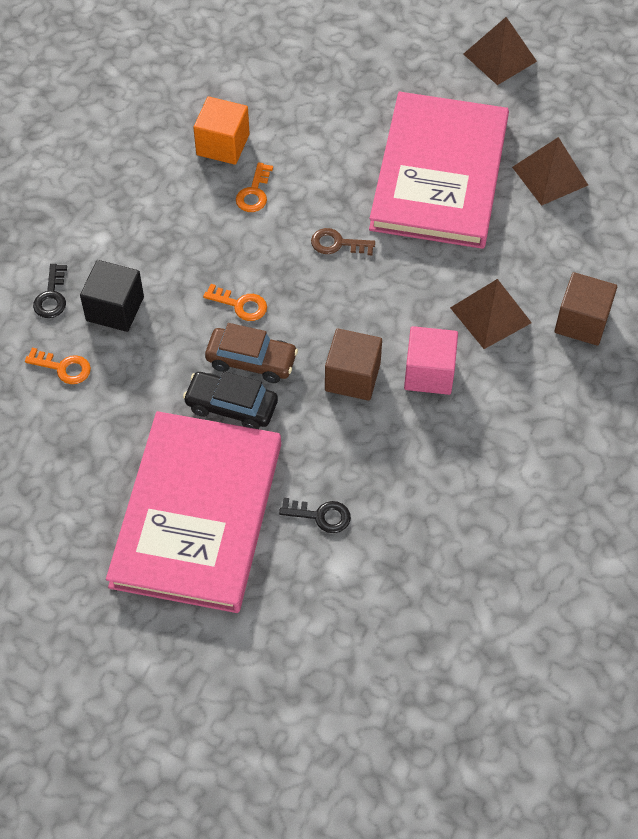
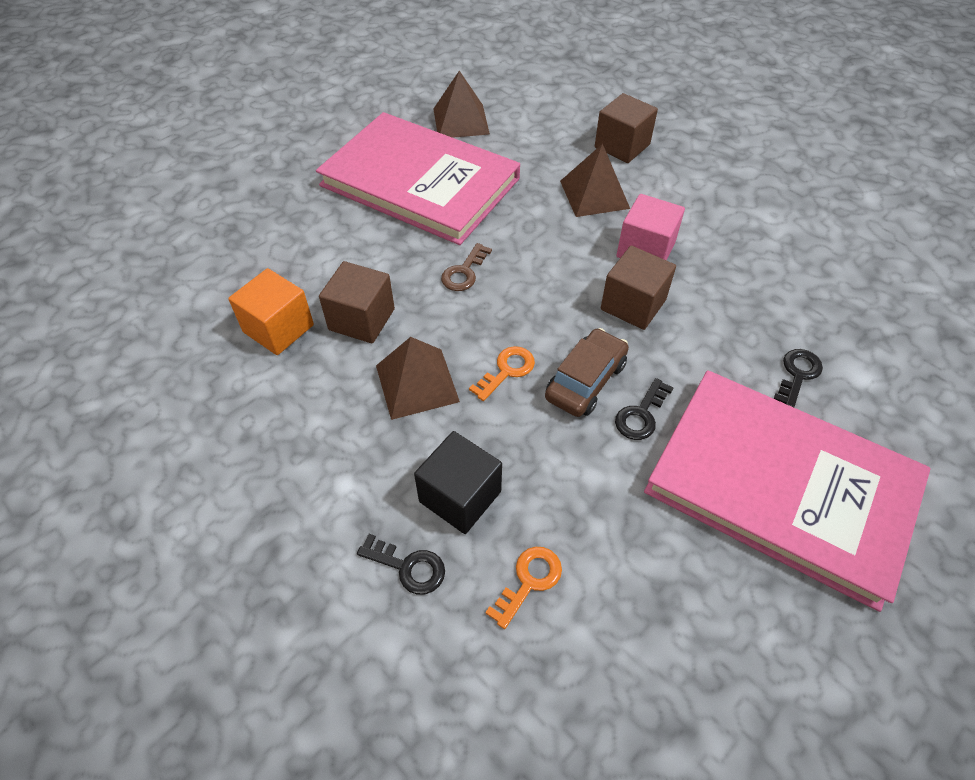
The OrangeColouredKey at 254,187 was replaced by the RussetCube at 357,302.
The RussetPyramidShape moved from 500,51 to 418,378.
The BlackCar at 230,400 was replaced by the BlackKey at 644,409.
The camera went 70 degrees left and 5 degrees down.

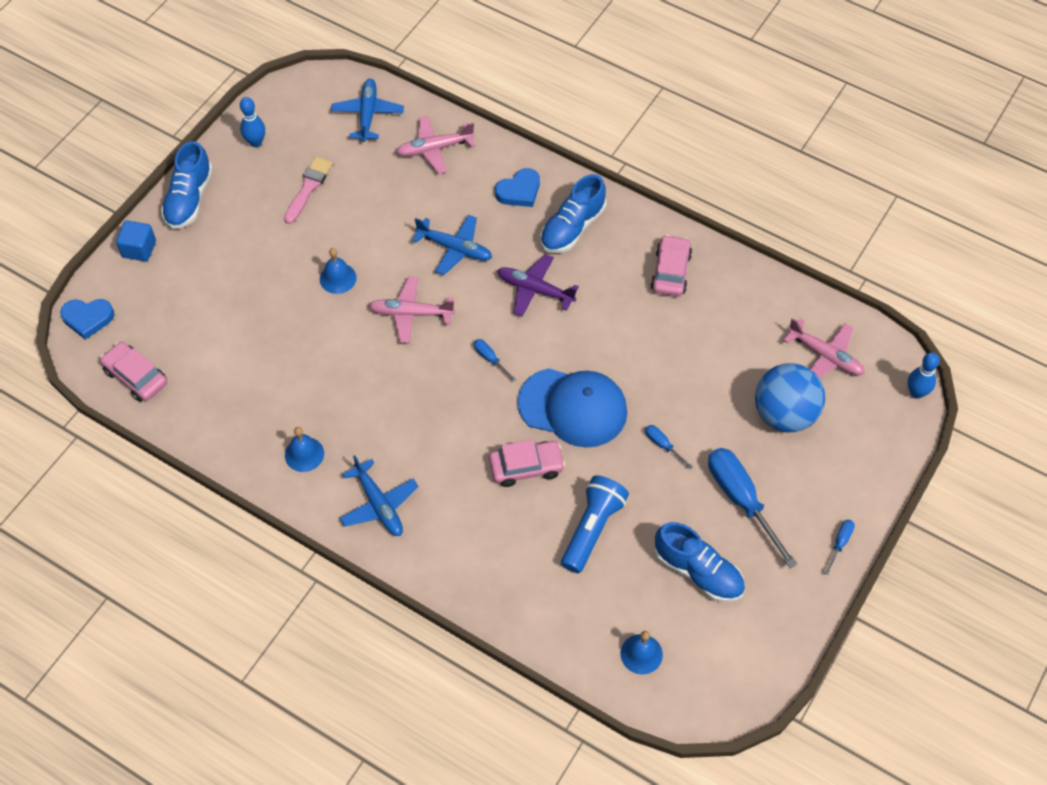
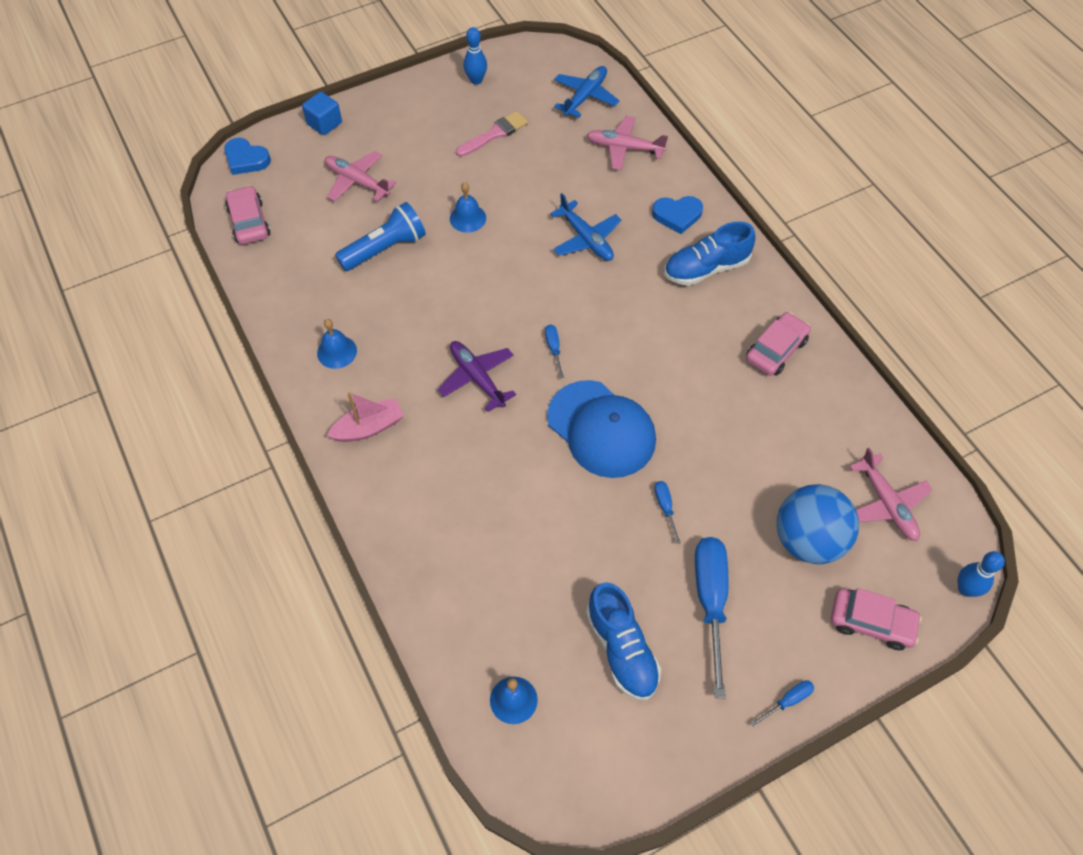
The PinkPlane moved from 412,309 to 360,176.
The BluePlane at 379,495 was replaced by the PinkBoat at 365,417.
The BluePocketTorch moved from 595,524 to 380,236.
The VioletPlane moved from 538,285 to 477,376.
The PinkCar moved from 527,463 to 876,619.
The BlueShoe at 187,185 disappeared.
The camera went 30 degrees right and 0 degrees up.

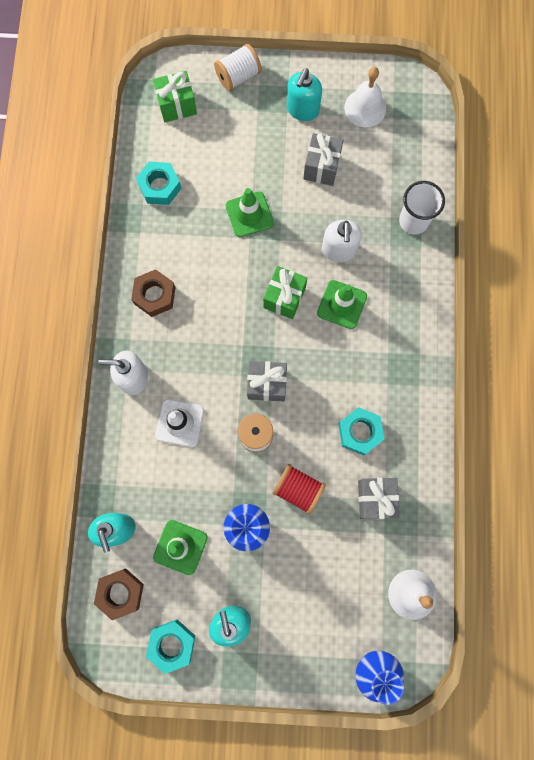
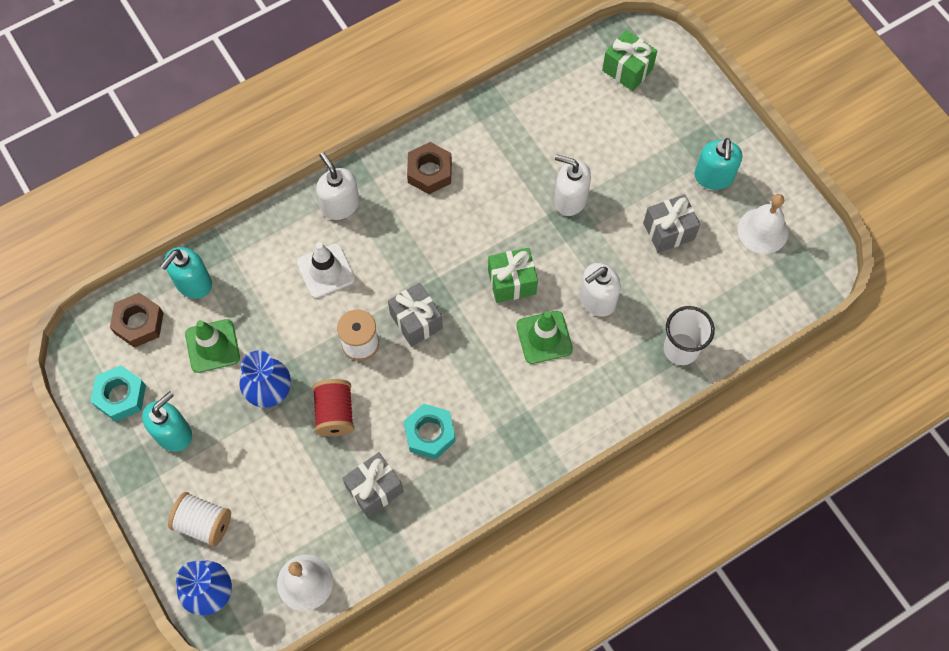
The SnowWhiteBobbin moved from 238,67 to 199,519.
The EmeraldRoadCone at 250,212 was replaced by the SnowWhitePumpBottle at 572,185.
The TealPumpBottle at 304,94 turned 75 degrees counterclockwise.
The TealNut at 158,183 disappeared.
The camera went 55 degrees right and 10 degrees down.

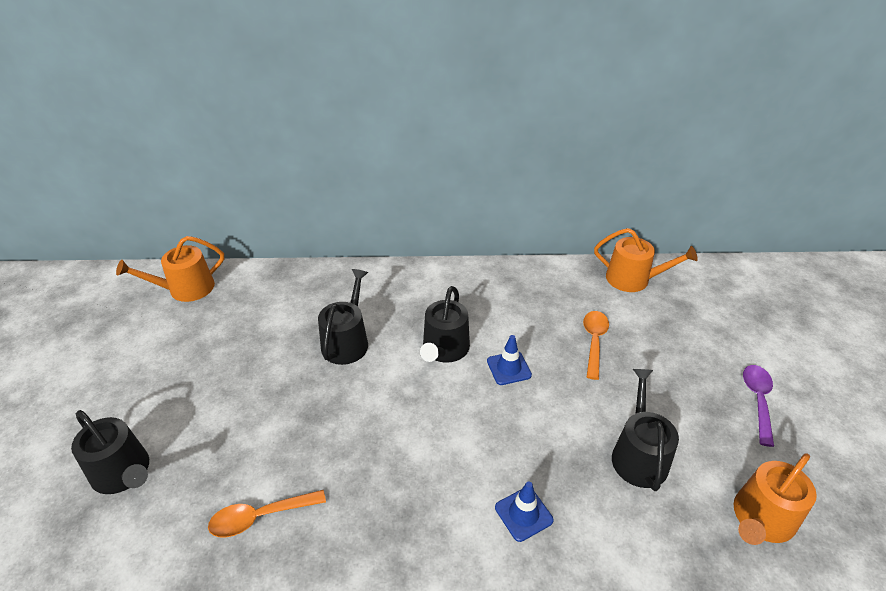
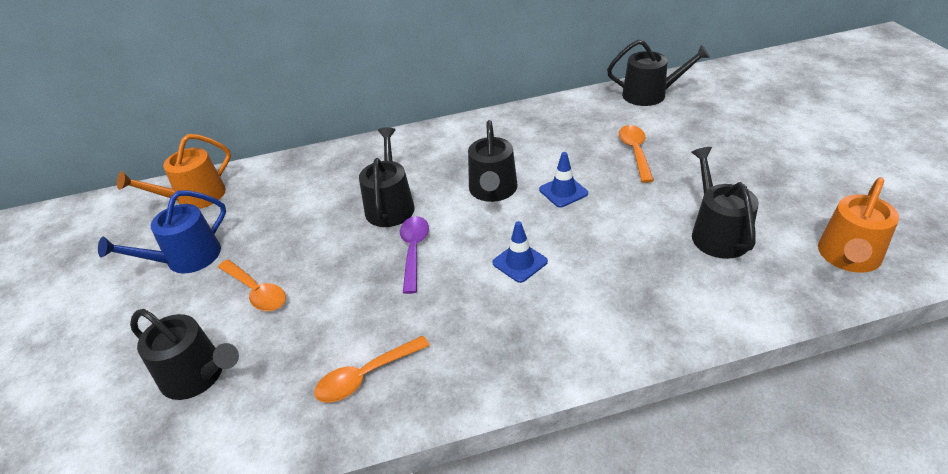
The BlueWateringCan at 162,231 appeared.
The OrangeColouredSpoon at 252,285 appeared.
The VioletSpoon moved from 758,406 to 414,255.
The BlueRoadCone moved from 524,512 to 520,252.
The OrangeColouredWateringCan at 646,260 became the BlackWateringCan at 658,73.
The camera went 10 degrees left and 0 degrees up.

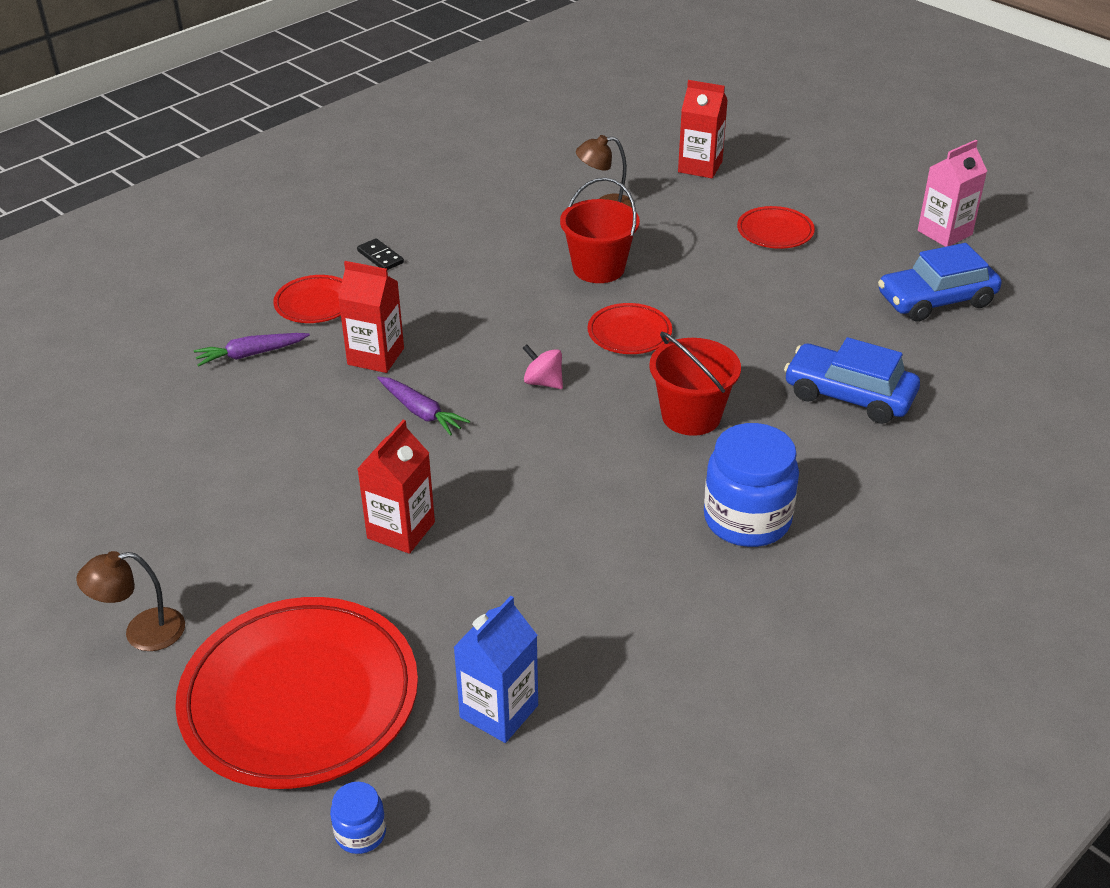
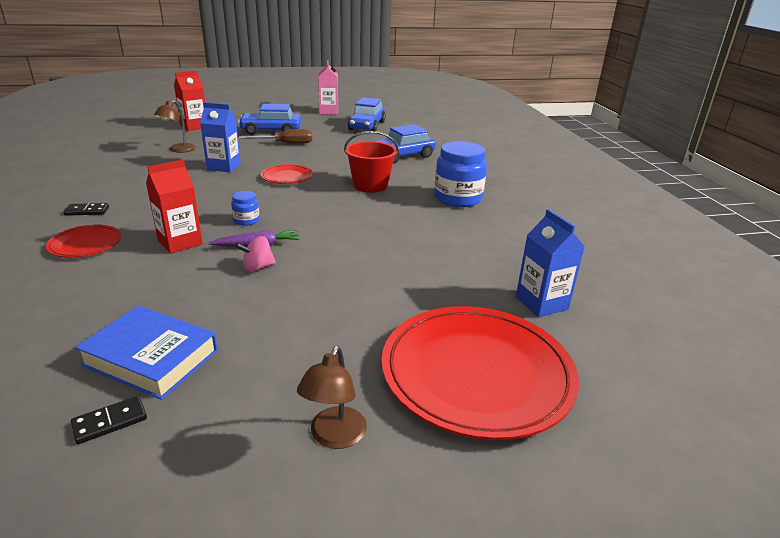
The BlackDominoPiece at 109,420 appeared.
The BlueHardcover at 146,352 appeared.
The ScarletSandBucket at 600,230 was replaced by the BlueJuiceCarton at 220,137.
The BlueJamJar moved from 358,818 to 245,208.
The PinkToyTop moved from 543,366 to 255,254.
The ScarletFlatDish at 776,227 was replaced by the BlueCar at 269,119.
The RussetFlatScrewdriver at 275,136 appeared.
The VioletCarrot at 252,349 disappeared.
The ScarletJuiceCarton at 396,487 disappeared.
The camera went 60 degrees left and 10 degrees down.

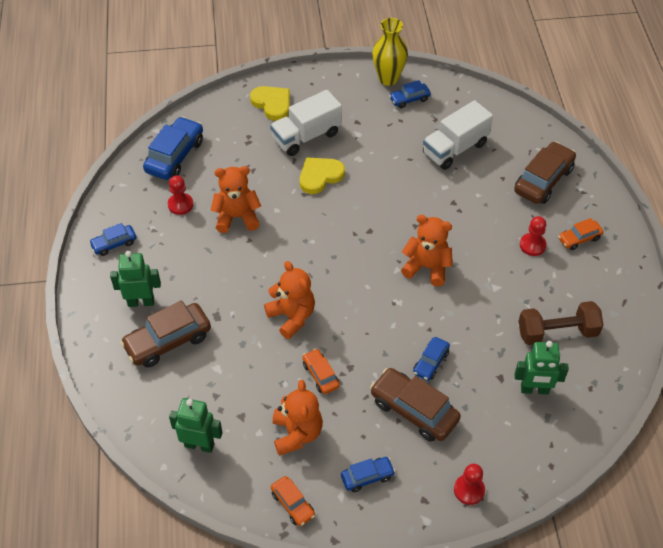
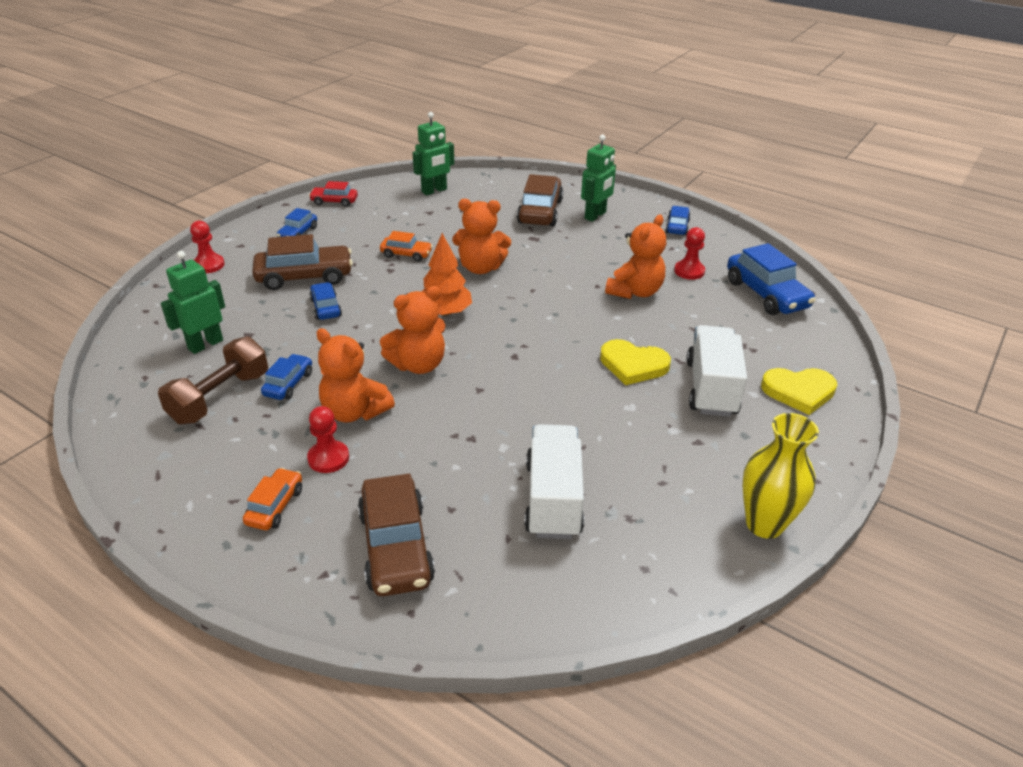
The BlueCar moved from 410,94 to 286,377.
The OrangeColouredCar at 293,501 became the ScarletCar at 333,194.
The OrangeColouredTeddy moved from 298,418 to 355,375.
The OrangeColouredFirTree at 447,274 appeared.
The BrightYellowHeart at 322,175 turned 105 degrees clockwise.
The camera went 130 degrees right and 15 degrees down.

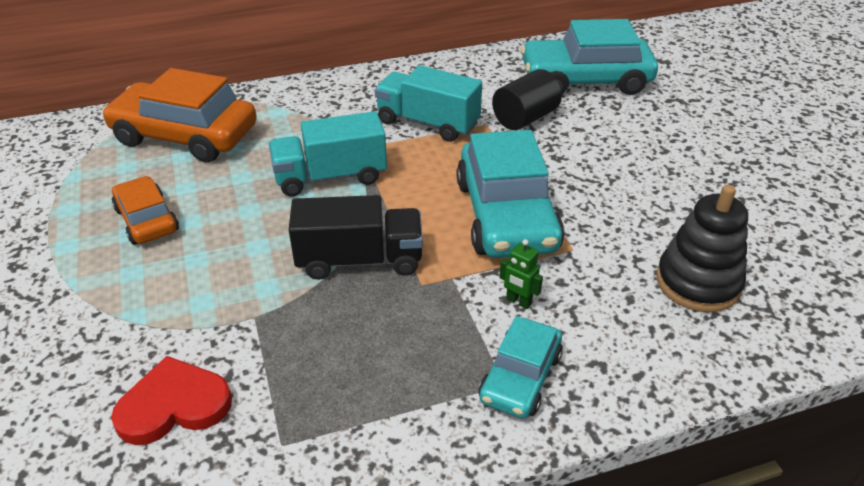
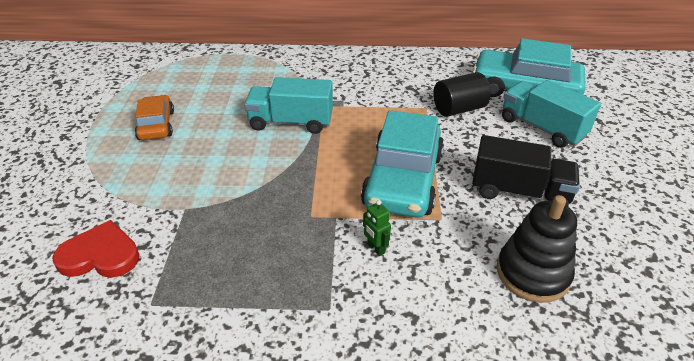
The BlackToyTruck moved from 356,237 to 526,170.
The TealToyTruck moved from 428,103 to 551,114.
The OrangeColouredCar at 179,115 disappeared.
The TealCar at 521,367 disappeared.
The camera went 20 degrees right and 0 degrees up.

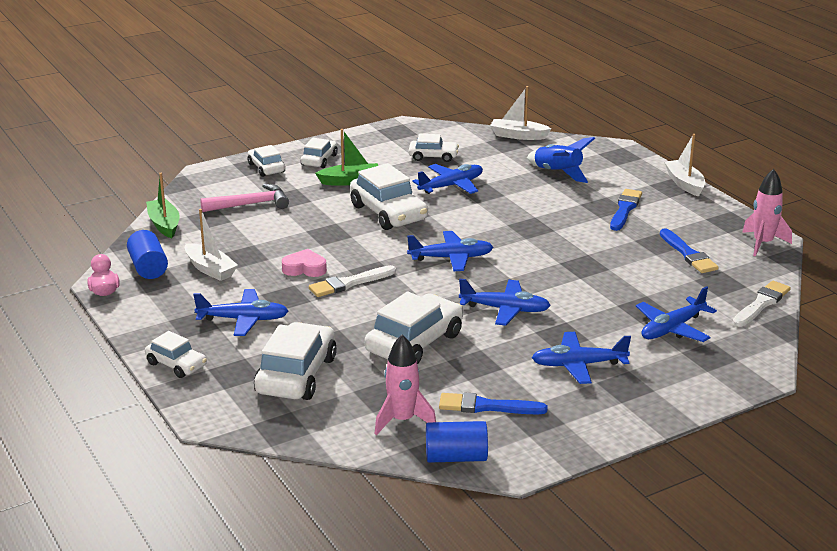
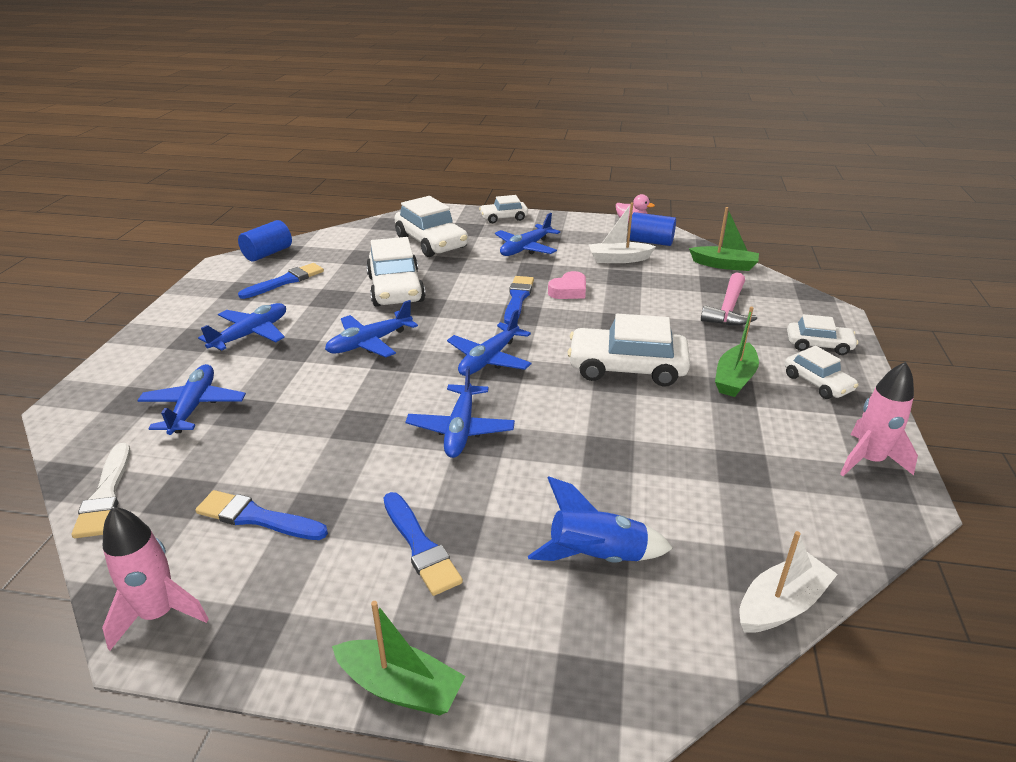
The SnowWhiteBoat at 684,165 became the EmeraldBoat at 398,658.
The BluePlane moved from 447,179 to 460,412.
The SnowWhiteBrush at 352,281 became the BlueBrush at 519,300.
The PinkToyRocket moved from 405,384 to 879,419.
The SnowWhiteCar at 434,148 disappeared.
The camera went 130 degrees right and 5 degrees up.

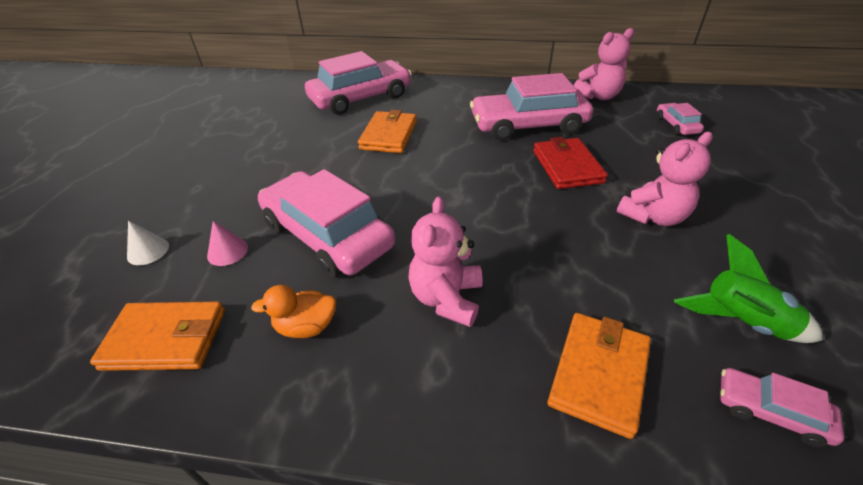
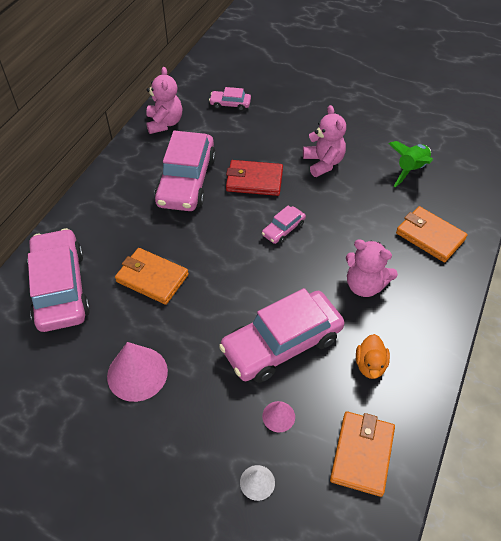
The PinkSolidCone at 137,372 appeared.
The PinkCar moved from 782,407 to 284,224.
The camera went 75 degrees left and 10 degrees up.

